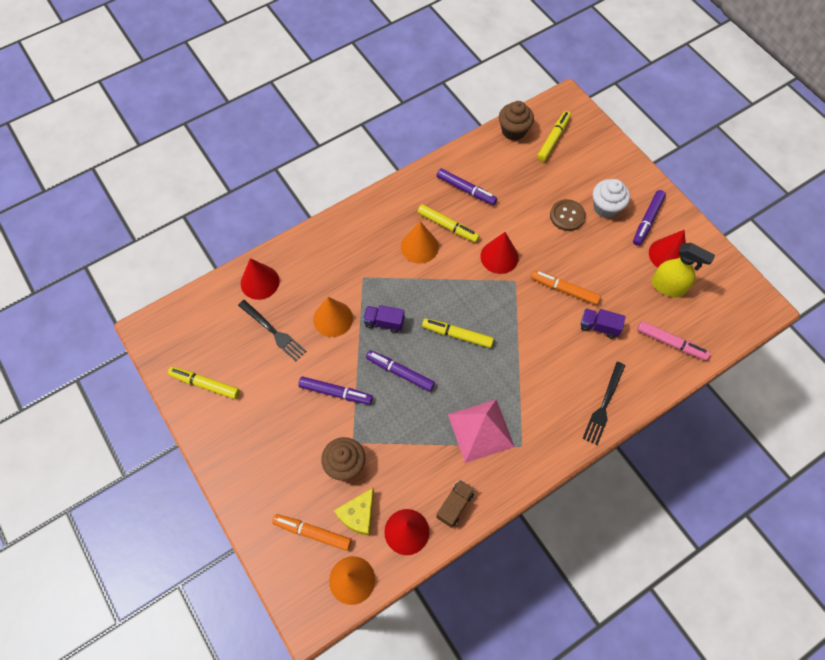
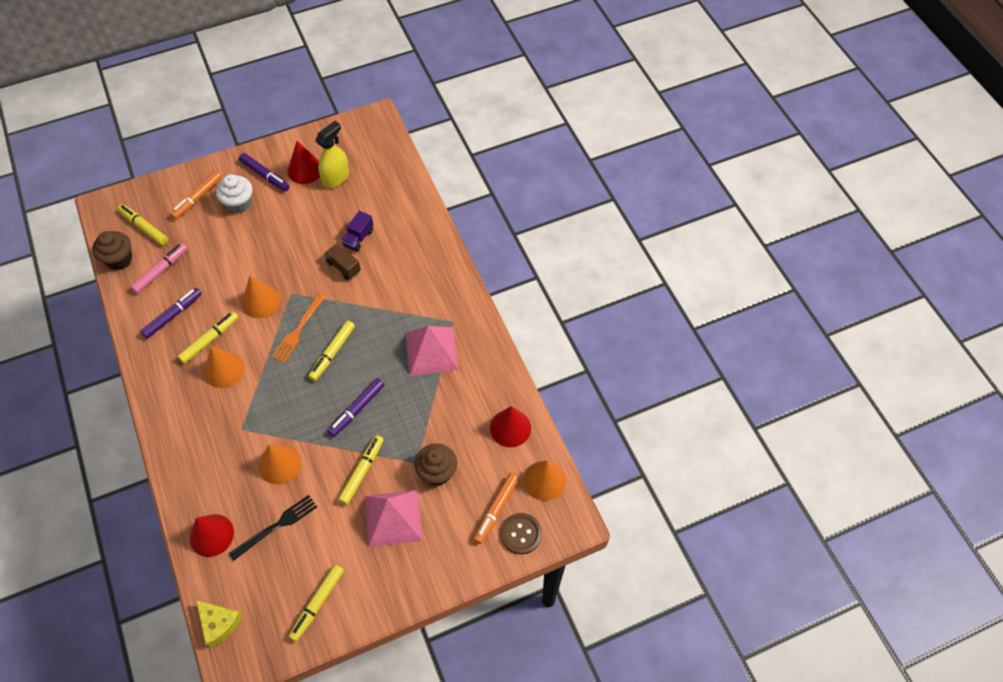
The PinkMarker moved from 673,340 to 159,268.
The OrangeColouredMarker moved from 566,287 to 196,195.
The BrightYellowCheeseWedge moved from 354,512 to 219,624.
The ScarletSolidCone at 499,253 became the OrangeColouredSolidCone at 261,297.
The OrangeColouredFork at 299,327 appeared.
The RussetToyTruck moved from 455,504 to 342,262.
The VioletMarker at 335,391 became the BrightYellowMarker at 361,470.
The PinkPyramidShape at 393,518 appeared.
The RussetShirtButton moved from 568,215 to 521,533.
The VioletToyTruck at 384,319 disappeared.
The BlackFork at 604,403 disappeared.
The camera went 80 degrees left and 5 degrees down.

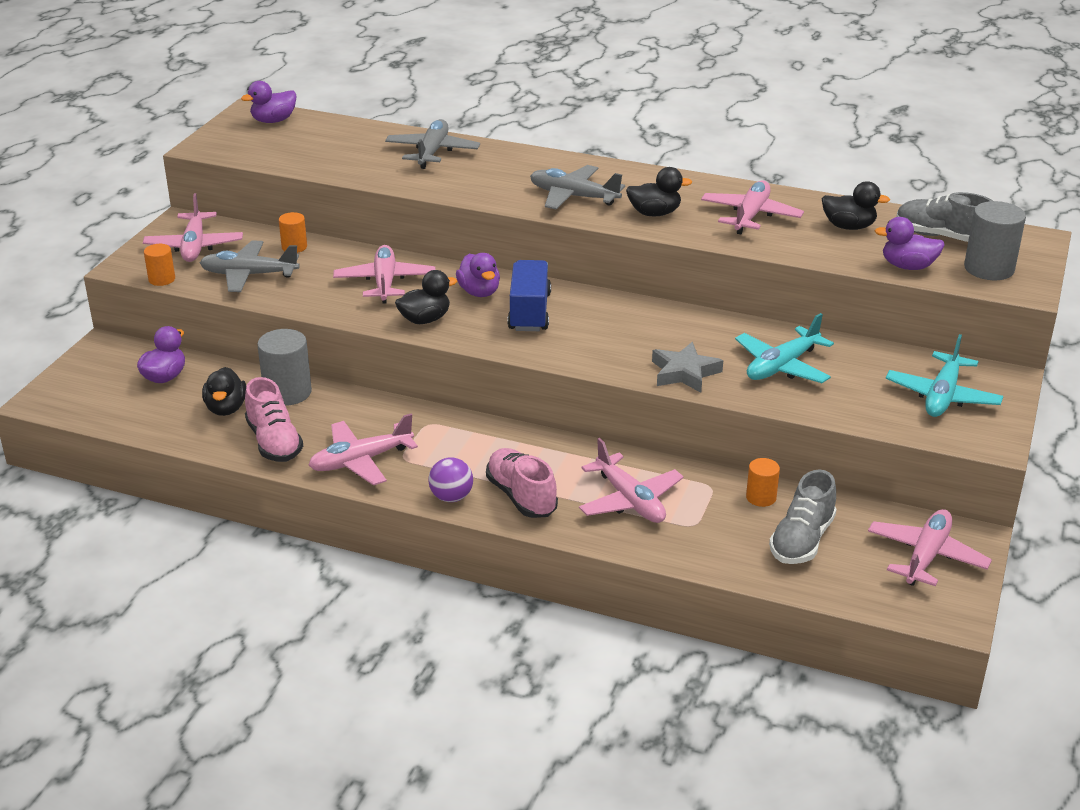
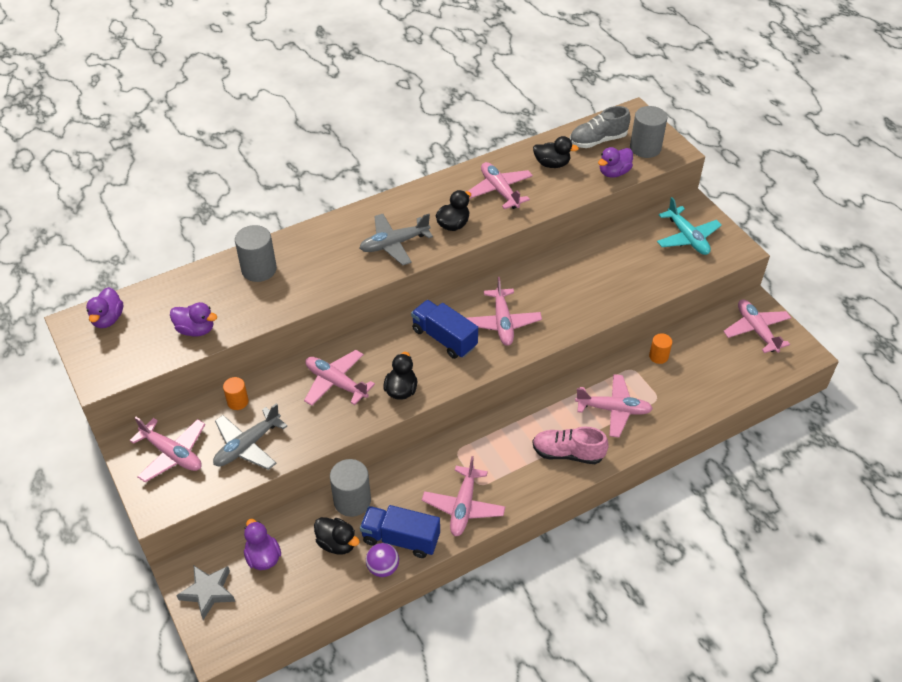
The VioletDuck moved from 478,275 to 193,319.
The GrayFivePointedStar moved from 687,367 to 205,593.
The GrayPlane at 432,144 was replaced by the GrayCylinder at 256,253.
The PinkShoe at 274,419 was replaced by the BlueToyTruck at 400,531.
The VioletBall moved from 450,479 to 382,560.
The PinkPlane at 504,311 appeared.
The BlackDuck at 856,205 turned 45 degrees clockwise.
The OrangeColouredCylinder at 159,265 disappeared.
The TealPlane at 784,348 disappeared.
The GrayShoe at 803,516 disappeared.
The camera went 50 degrees left and 15 degrees up.

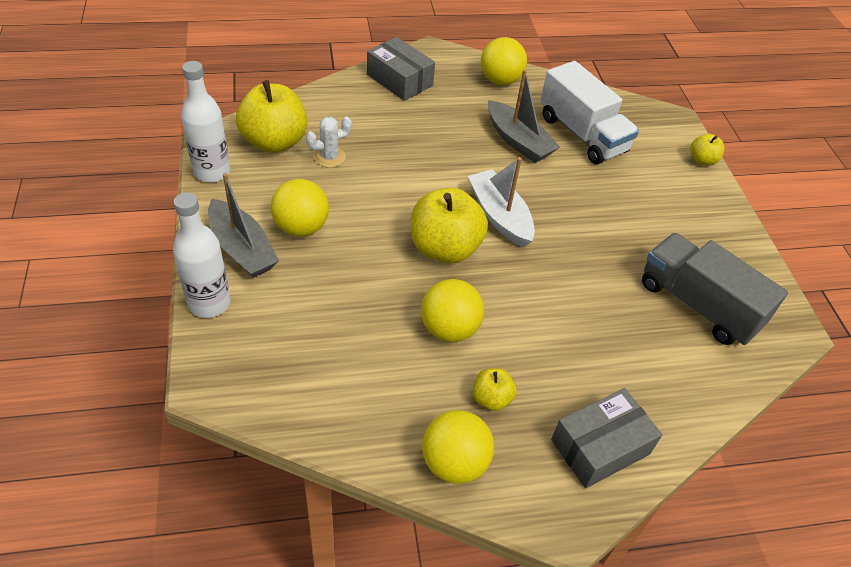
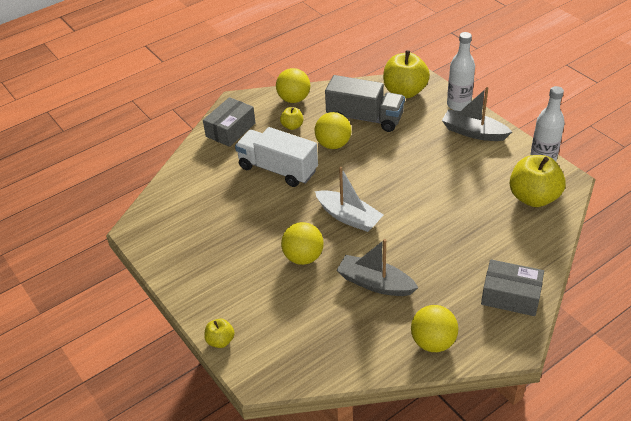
The SnowWhiteToyTruck moved from 589,112 to 276,157.
The BrightYellowBall moved from 300,208 to 302,243.
The GrayToyTruck moved from 715,289 to 365,103.
The BrightYellowAppleFruit moved from 449,225 to 406,74.
The SnowWhiteCactus at 329,142 disappeared.
The camera went 160 degrees right and 5 degrees down.

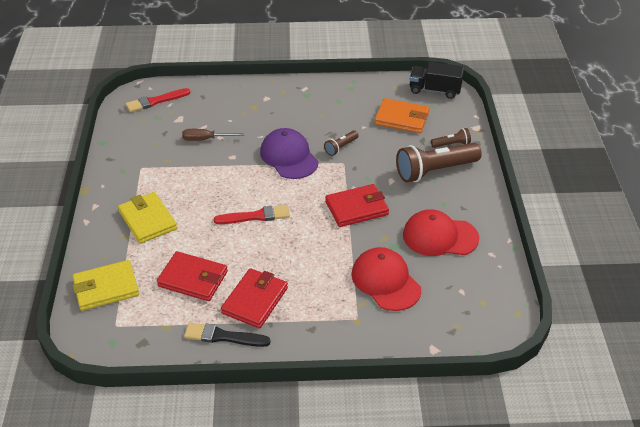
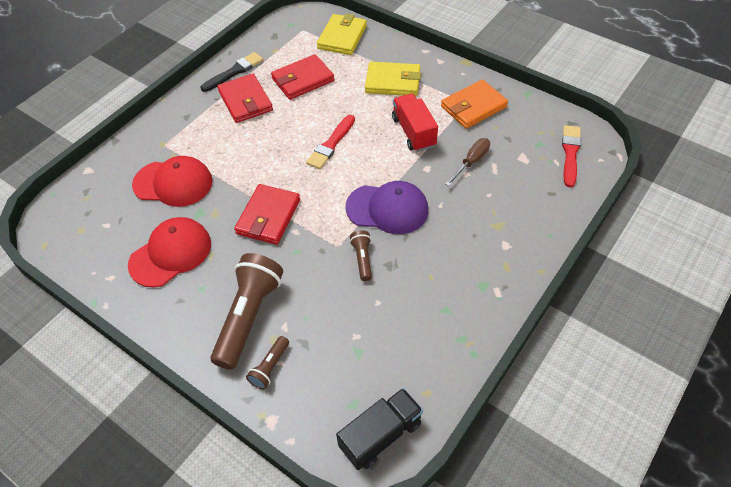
The ScarletToyTruck at 415,122 appeared.
The OrangeColouredBillfold moved from 402,115 to 474,104.
The camera went 130 degrees right and 10 degrees up.

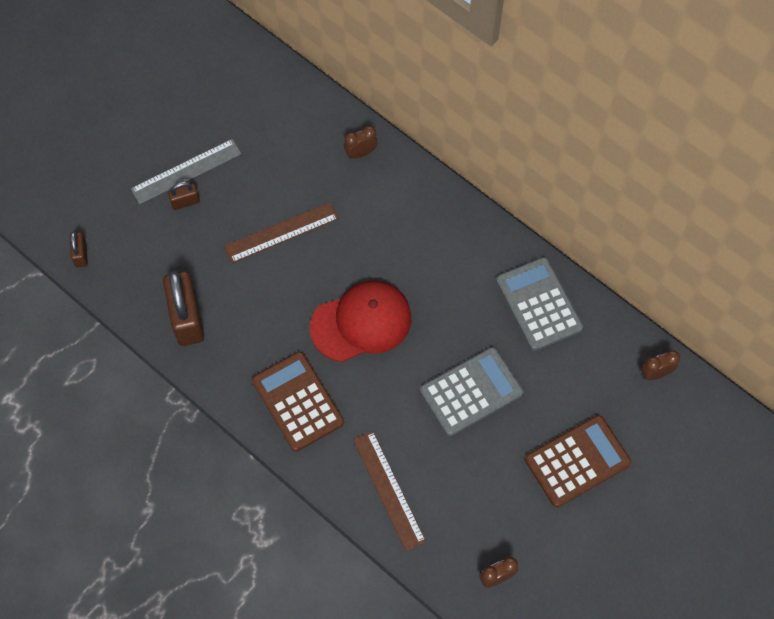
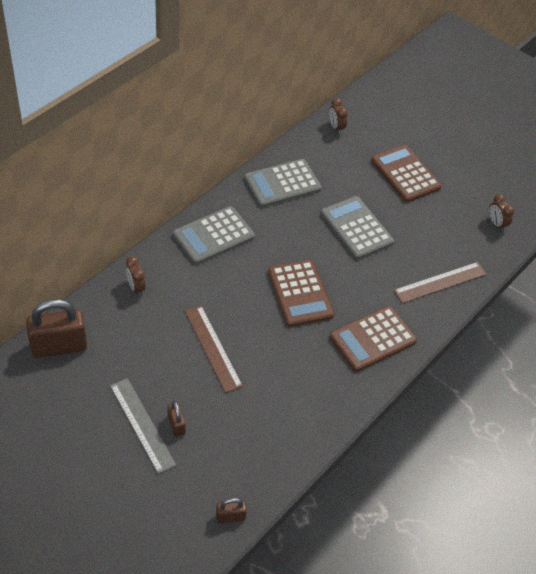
The RussetPadlock moved from 183,308 to 56,328.
The GrayAddingMachine at 214,235 appeared.
The ScarletCap at 360,321 was replaced by the RussetAddingMachine at 301,293.
The camera went 95 degrees left and 15 degrees down.

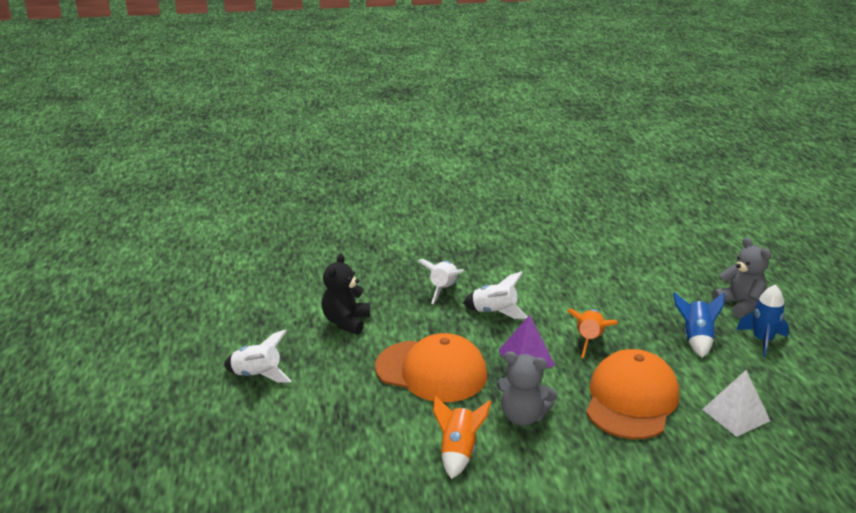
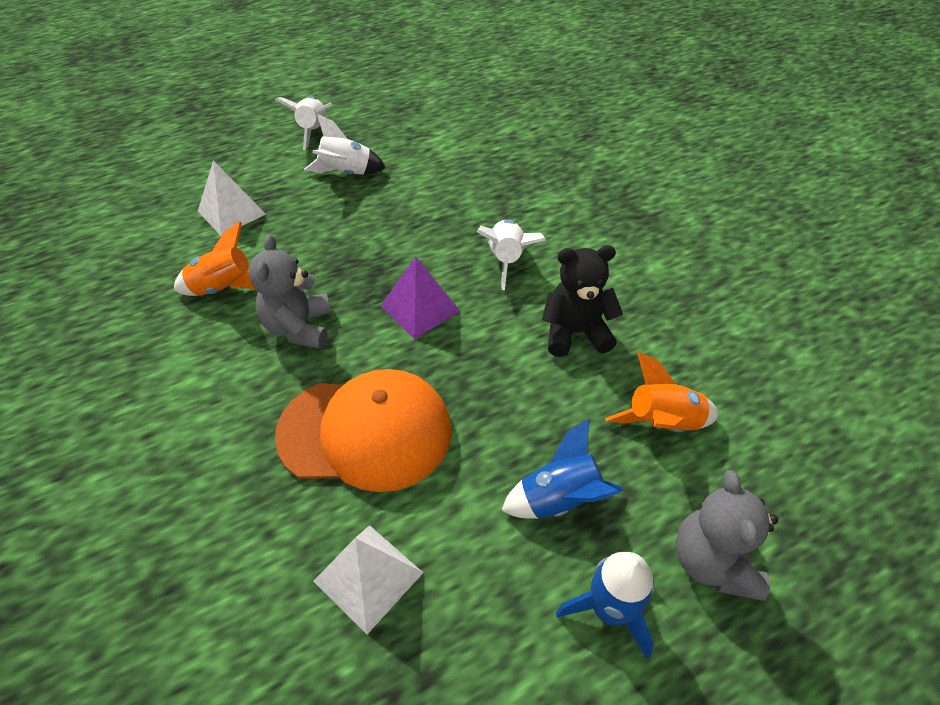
The SnowWhitePyramidShape at 232,198 appeared.
The SnowWhiteToyRocket moved from 441,281 to 345,144.
The BlackTeddy moved from 346,294 to 582,301.
The OrangeColouredToyRocket moved from 592,333 to 662,392.
The GrayTeddy at 741,277 turned 135 degrees clockwise.
The OrangeColouredCap at 431,367 disappeared.
The camera went 70 degrees right and 20 degrees up.

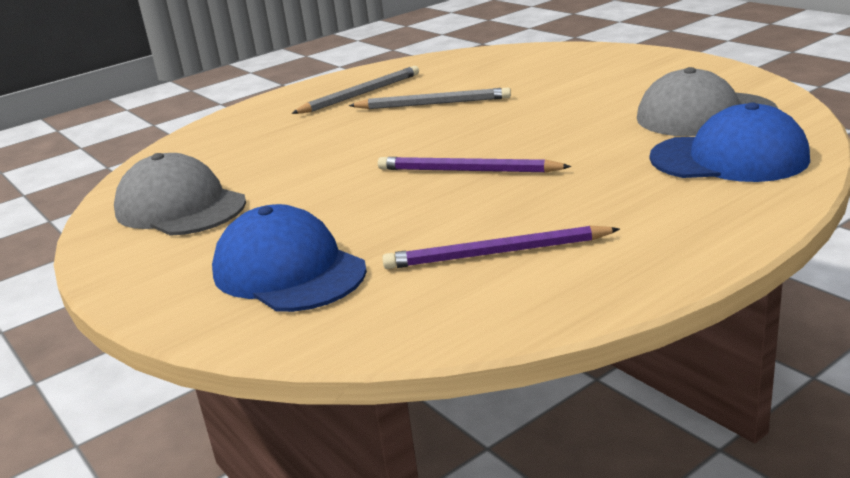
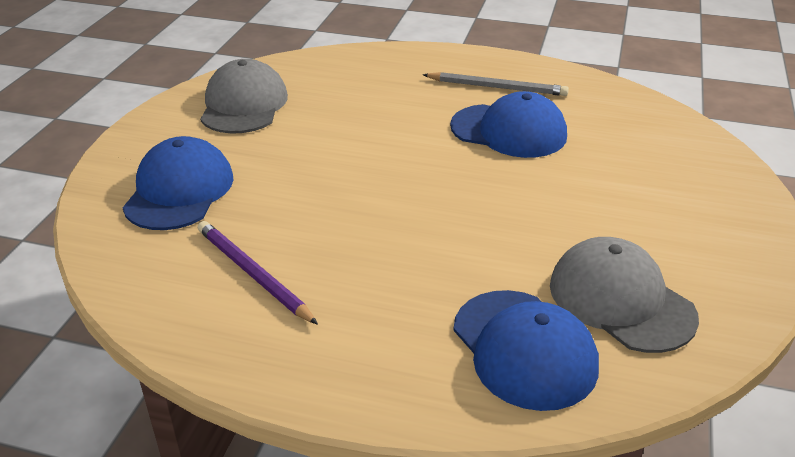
The GrayPencil at 430,98 was replaced by the BlueCap at 508,124.
The VioletPencil at 474,165 disappeared.
The camera went 50 degrees right and 10 degrees up.

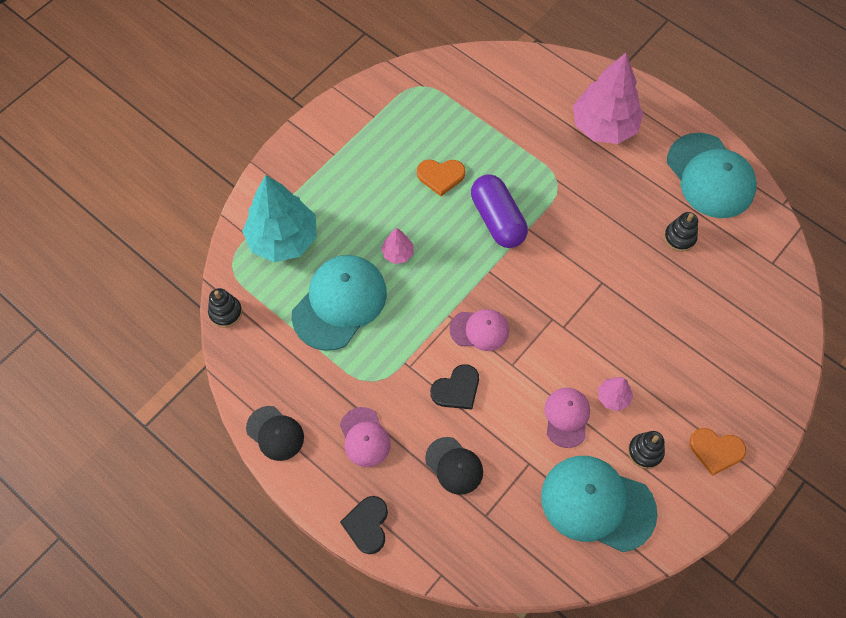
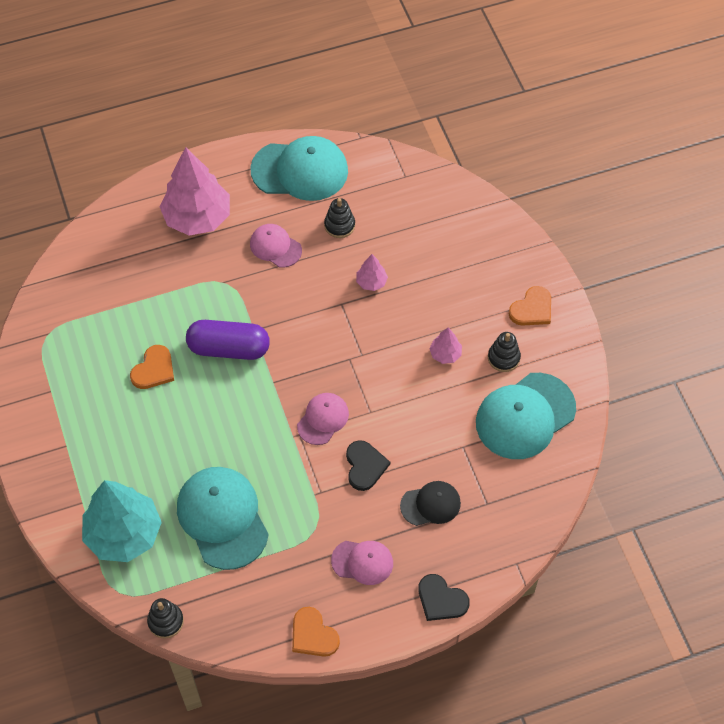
The PinkCap moved from 567,418 to 276,246.
The BlackCap at 275,433 was replaced by the OrangeColouredHeart at 316,632.
The PinkFirTree moved from 397,246 to 372,272.
The camera went 60 degrees left and 5 degrees down.

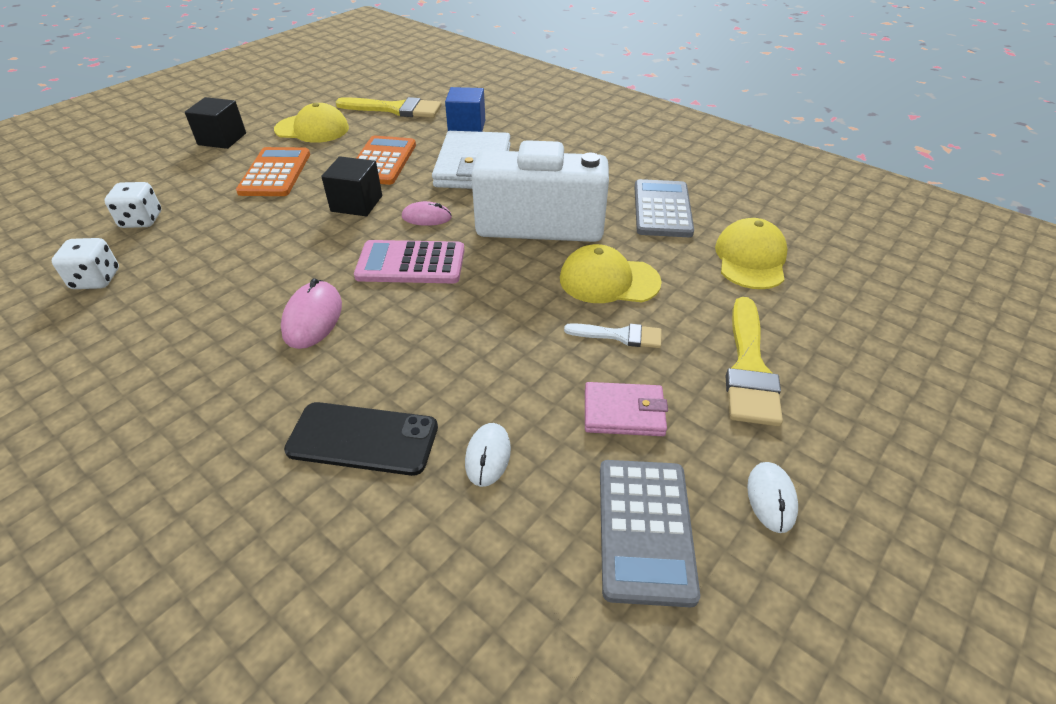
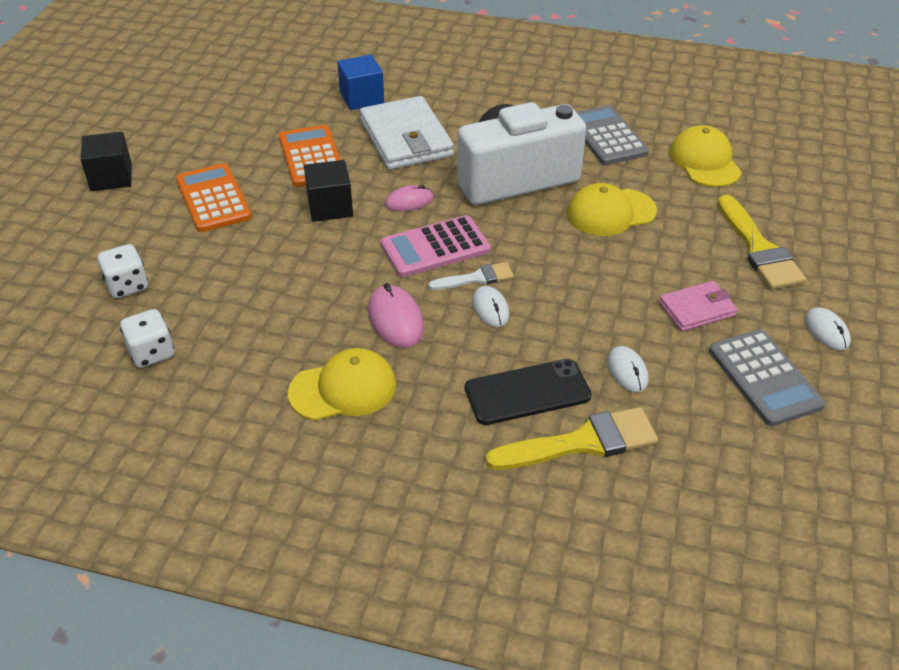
The BrightYellowCap moved from 311,123 to 342,384.
The SnowWhiteBrush moved from 613,335 to 471,276.
The SnowWhitePcMouse at 490,306 appeared.
The BrightYellowBrush moved from 388,107 to 572,438.
The camera went 25 degrees left and 0 degrees up.

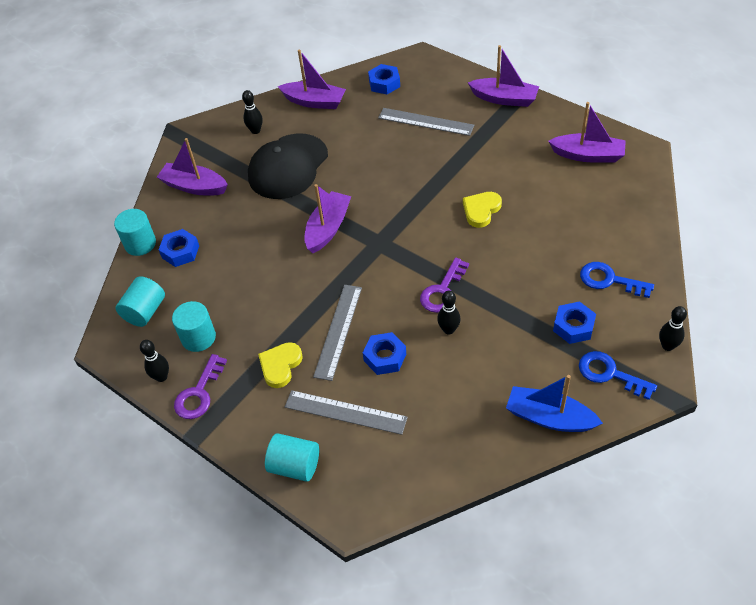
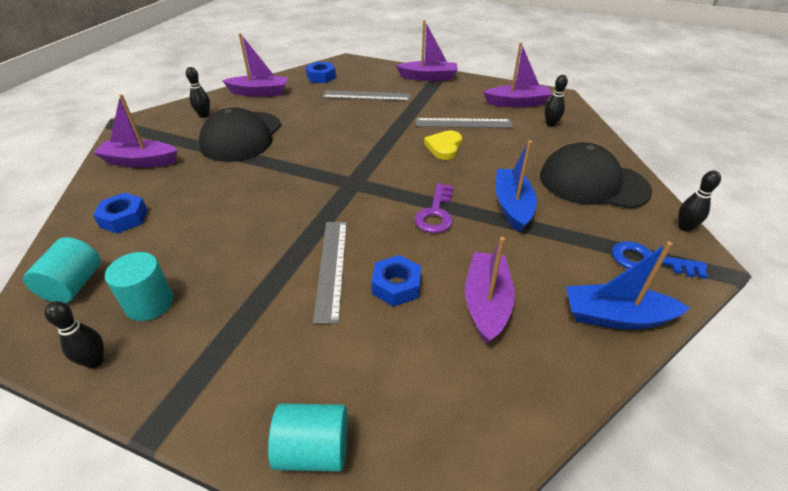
The GrayRuler moved from 346,412 to 464,123.
The VioletBoat moved from 327,218 to 490,291.
The BlueBoat at 516,186 appeared.
The BlueKey at 617,280 was replaced by the BlackCap at 596,175.
The BlackTenpin moved from 449,313 to 556,101.
The TealCylinder at 135,232 disappeared.
The VioletKey at 200,386 disappeared.
The BrightYellowHeart at 280,365 disappeared.
The BlueNut at 574,322 disappeared.
The camera went 20 degrees left and 10 degrees down.

